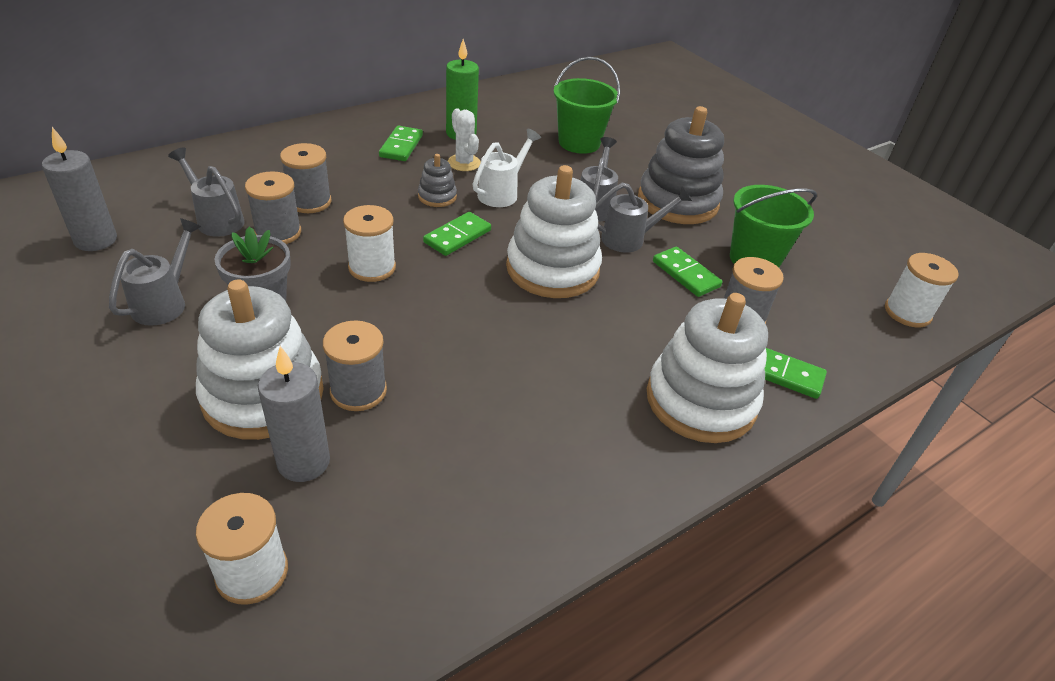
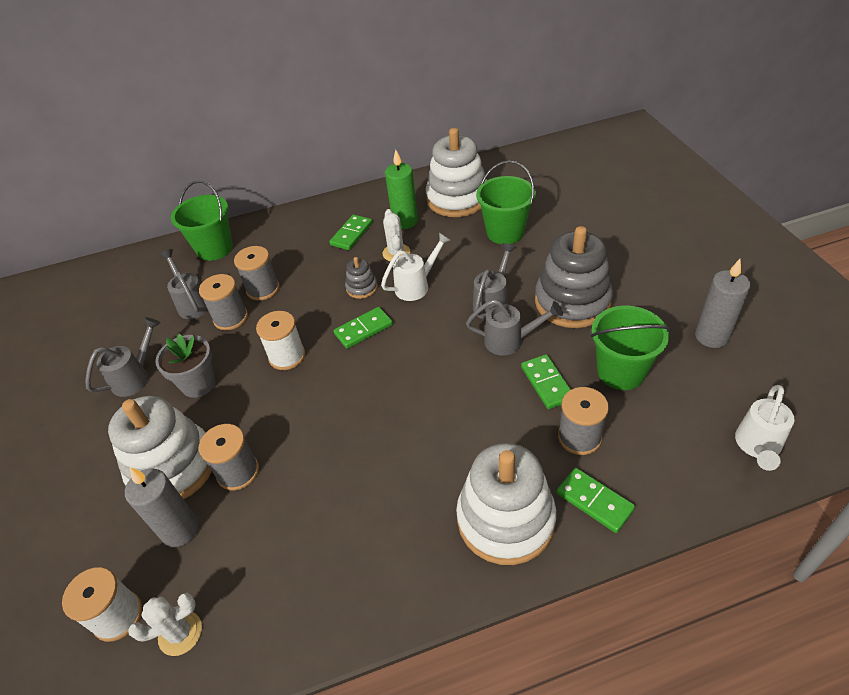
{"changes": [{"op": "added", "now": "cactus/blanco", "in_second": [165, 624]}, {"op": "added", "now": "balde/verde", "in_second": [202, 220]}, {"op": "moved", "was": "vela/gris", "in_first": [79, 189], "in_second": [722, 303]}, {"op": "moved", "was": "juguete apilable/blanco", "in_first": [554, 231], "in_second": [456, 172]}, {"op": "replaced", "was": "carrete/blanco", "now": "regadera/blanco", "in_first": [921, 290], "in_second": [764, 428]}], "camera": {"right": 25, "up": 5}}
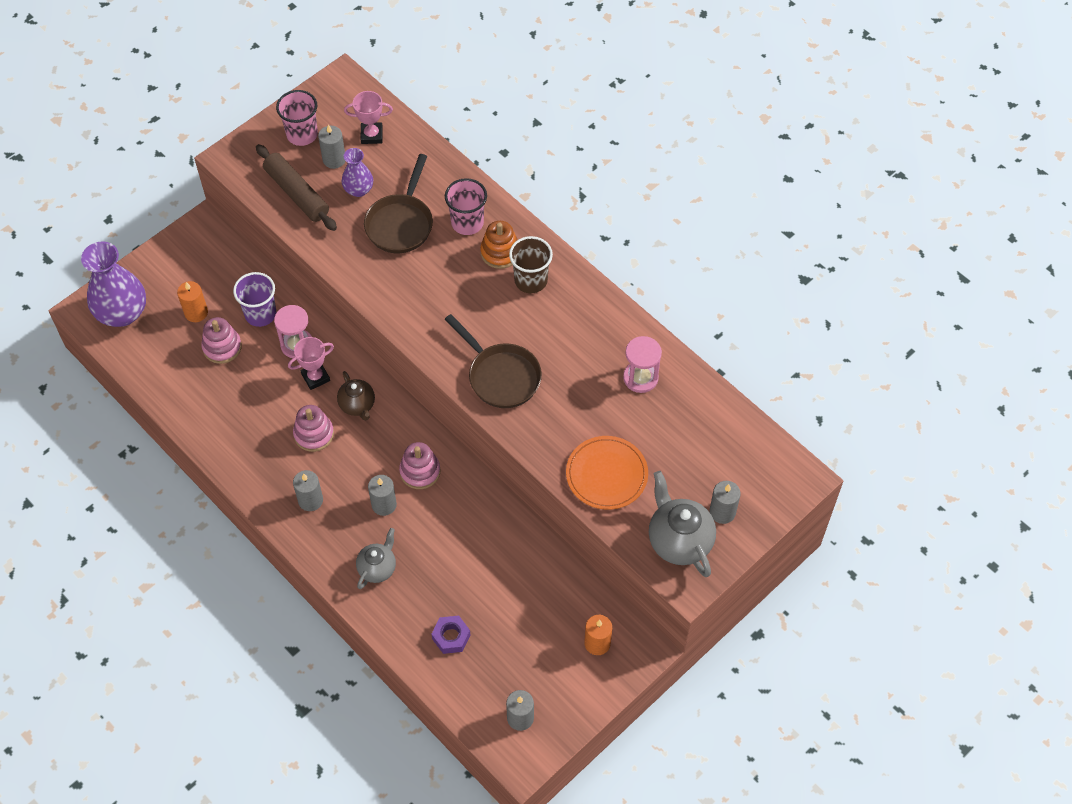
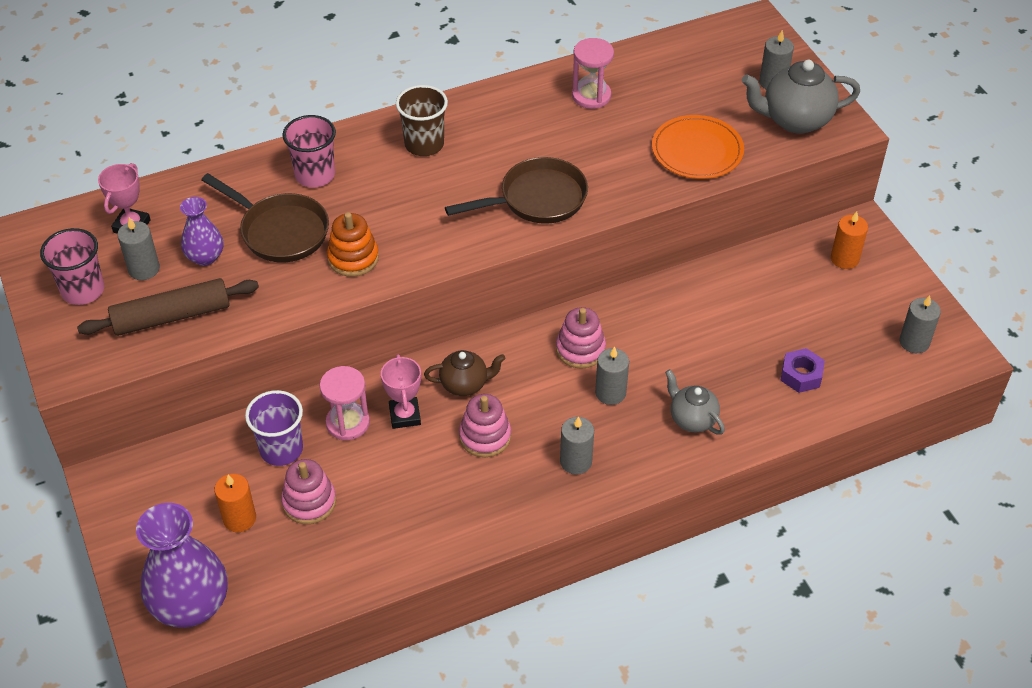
{"changes": [{"op": "moved", "was": "juguete apilable/naranja", "in_first": [498, 245], "in_second": [353, 244]}], "camera": {"right": -70, "up": -10}}
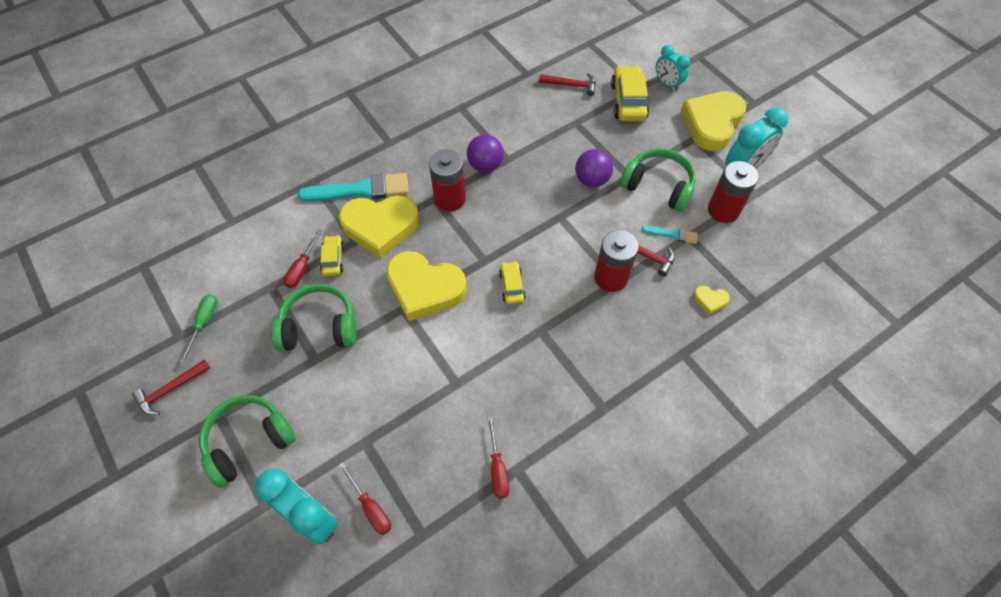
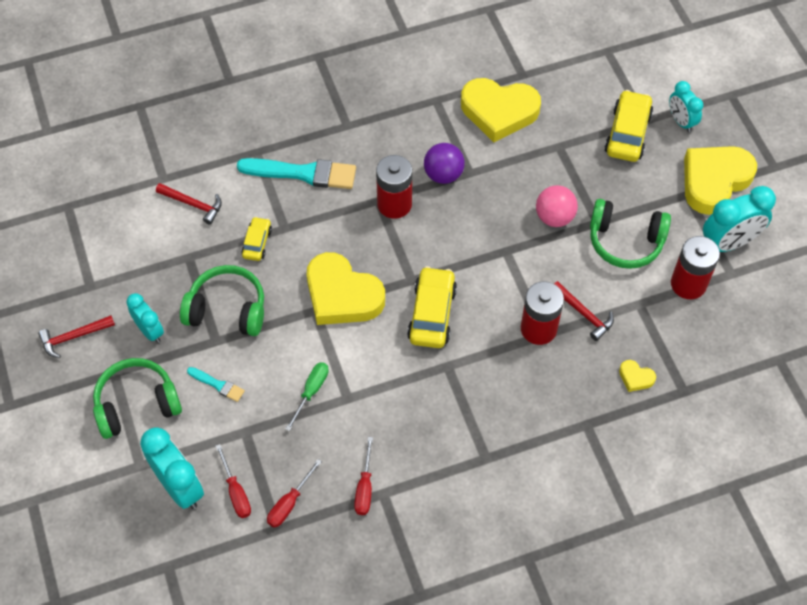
{"changes": [{"op": "added", "now": "despertador/turquesa", "in_second": [145, 318]}, {"op": "moved", "was": "destornillador/verde", "in_first": [199, 328], "in_second": [307, 396]}, {"op": "moved", "was": "destornillador/rojo", "in_first": [303, 258], "in_second": [294, 493]}, {"op": "moved", "was": "corazón/amarillo", "in_first": [379, 226], "in_second": [501, 110]}, {"op": "moved", "was": "martillo/rojo", "in_first": [567, 84], "in_second": [189, 204]}, {"op": "moved", "was": "pincel/turquesa", "in_first": [670, 235], "in_second": [216, 384]}, {"op": "recoloured", "was": "pelota/morado", "now": "pelota/rosa", "in_first": [594, 168], "in_second": [557, 206]}, {"op": "turned", "was": "auriculares/verde", "in_first": [658, 180], "in_second": [630, 234], "clockwise": 150}, {"op": "resized", "was": "coche/amarillo", "in_first": [512, 282], "in_second": [432, 307], "ratio": 1.76}], "camera": {"right": 15, "up": 0}}
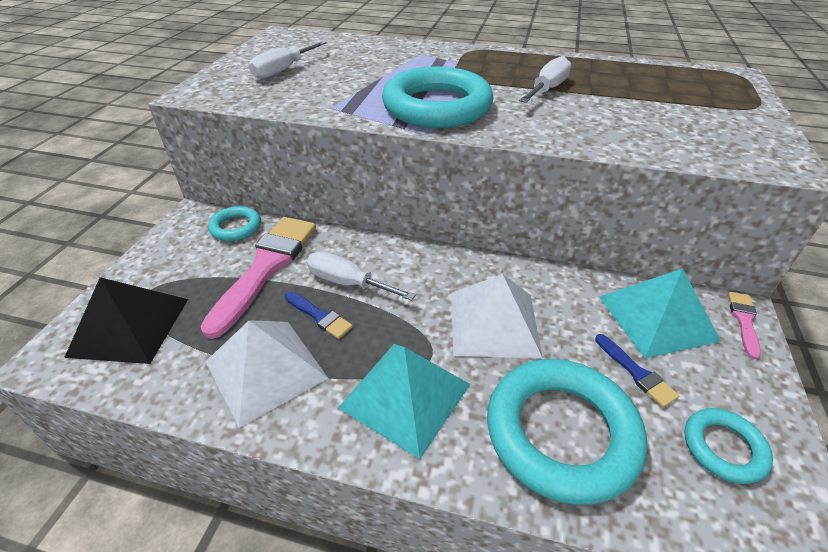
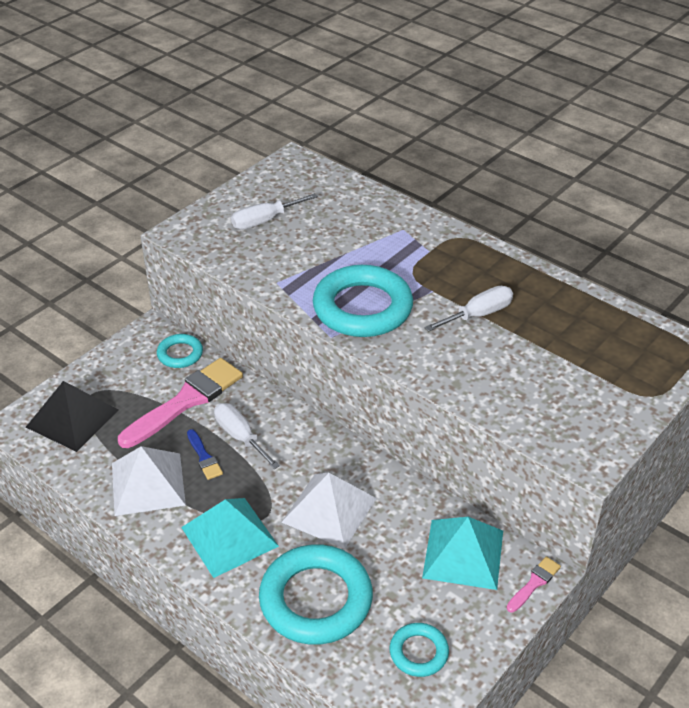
{"changes": [{"op": "removed", "was": "pincel/azul", "in_first": [637, 371]}], "camera": {"right": 25, "up": 0}}
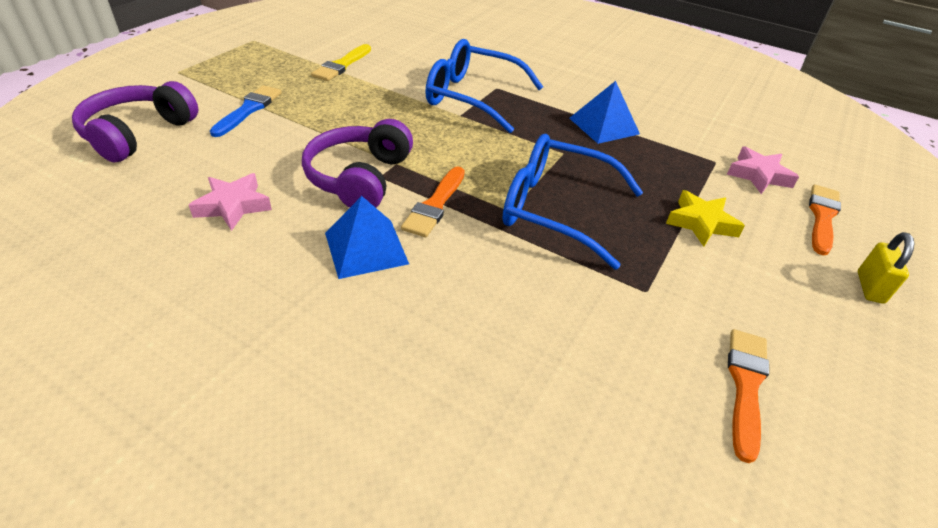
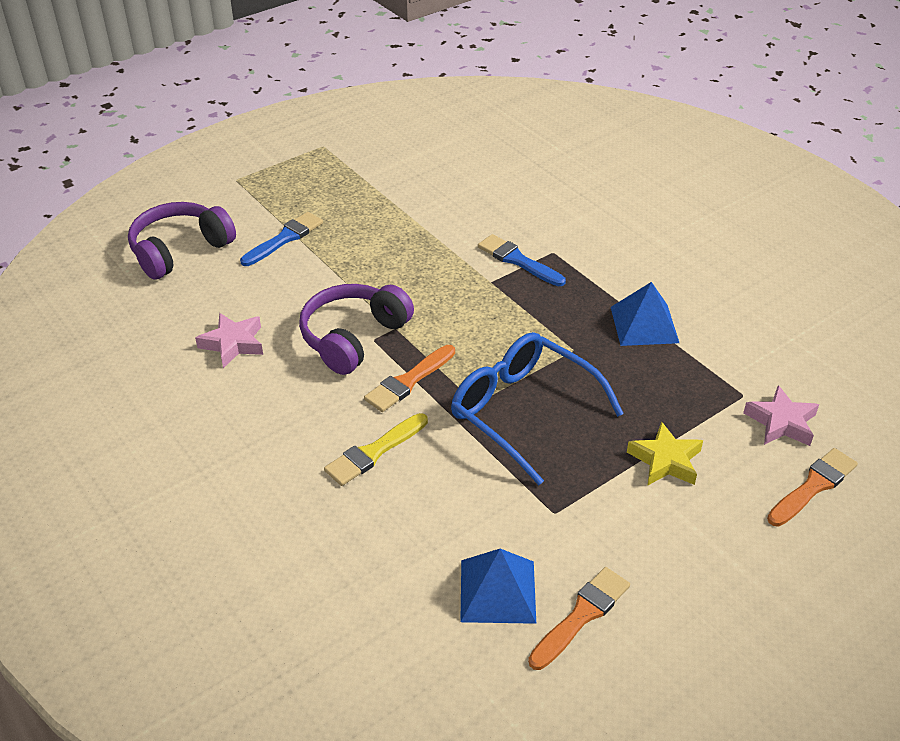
{"changes": [{"op": "removed", "was": "candado/amarillo", "in_first": [886, 268]}, {"op": "moved", "was": "pincel/amarillo", "in_first": [341, 62], "in_second": [376, 449]}, {"op": "moved", "was": "pirámide/azul", "in_first": [367, 237], "in_second": [498, 586]}, {"op": "replaced", "was": "gafas/azul", "now": "pincel/azul", "in_first": [484, 86], "in_second": [522, 260]}], "camera": {"right": 25, "up": 0}}
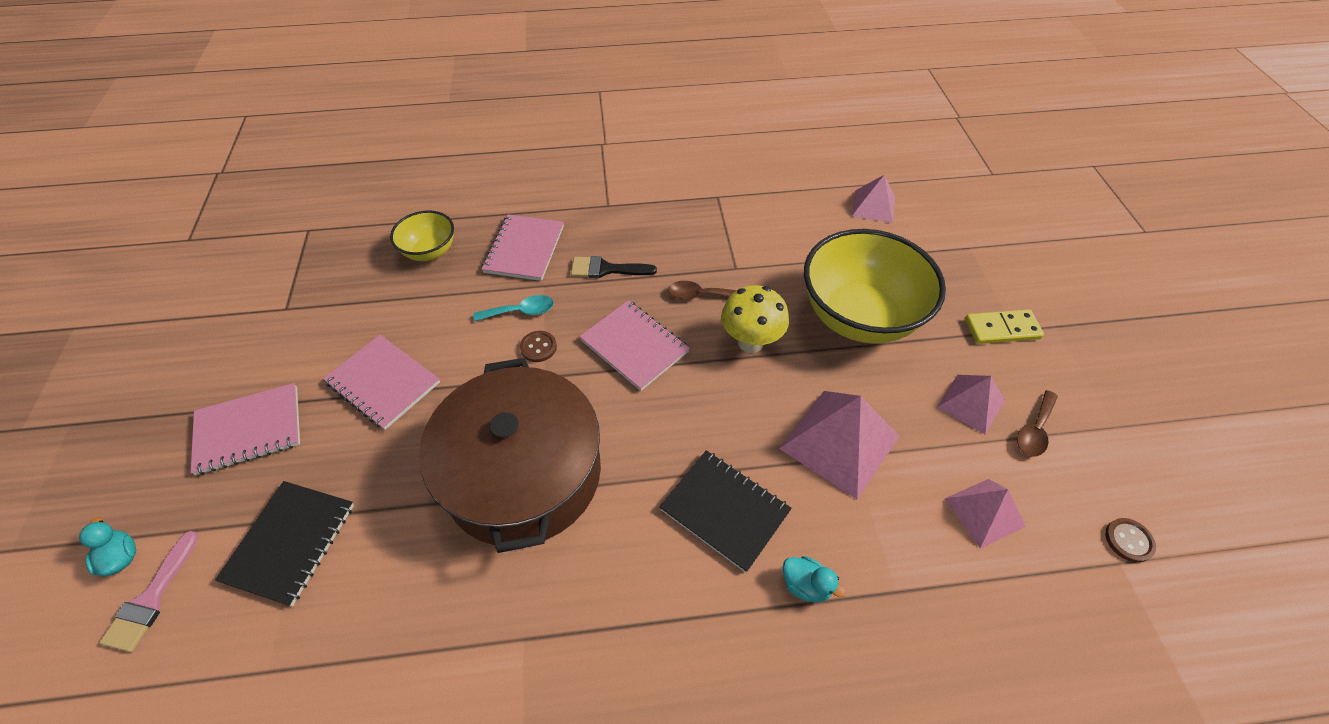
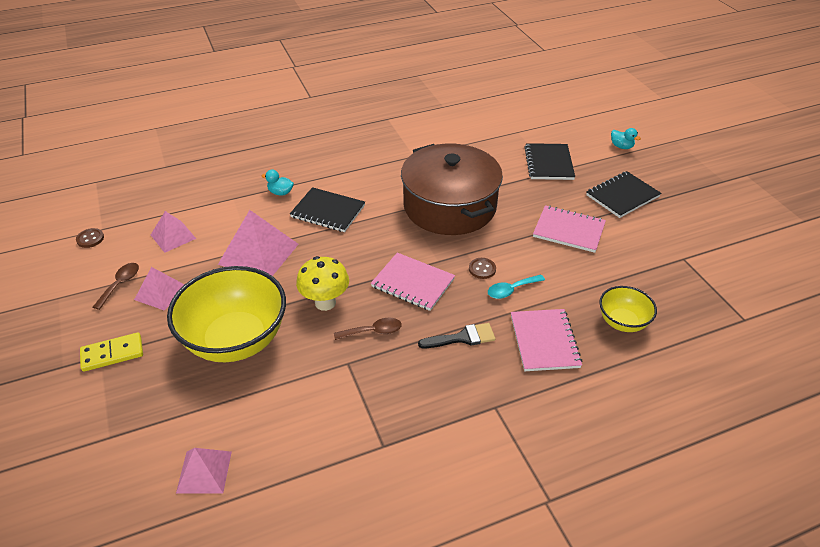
{"changes": [{"op": "removed", "was": "pincel/rosa", "in_first": [148, 591]}, {"op": "recoloured", "was": "cuaderno/rosa", "now": "cuaderno/negro", "in_first": [245, 429], "in_second": [623, 194]}], "camera": {"right": 165, "up": -10}}
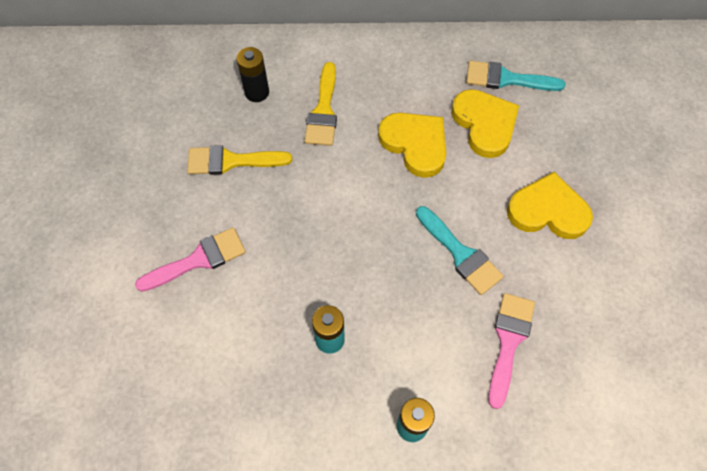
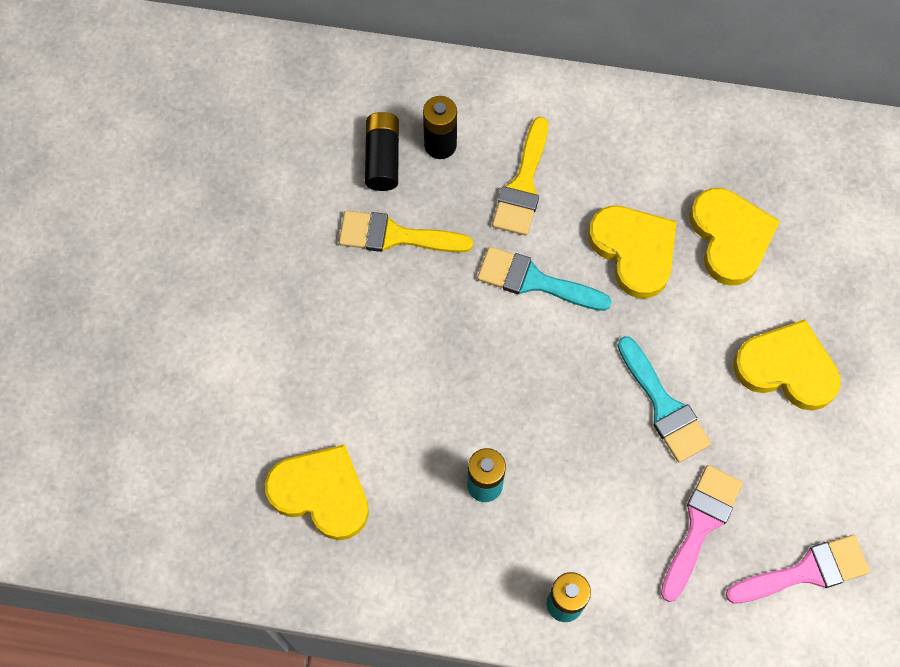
{"changes": [{"op": "added", "now": "corazón/amarillo", "in_second": [317, 492]}, {"op": "added", "now": "pila/negro", "in_second": [382, 151]}, {"op": "moved", "was": "pincel/rosa", "in_first": [190, 259], "in_second": [798, 569]}, {"op": "moved", "was": "pincel/turquesa", "in_first": [515, 76], "in_second": [544, 278]}], "camera": {"right": 10, "up": 5}}
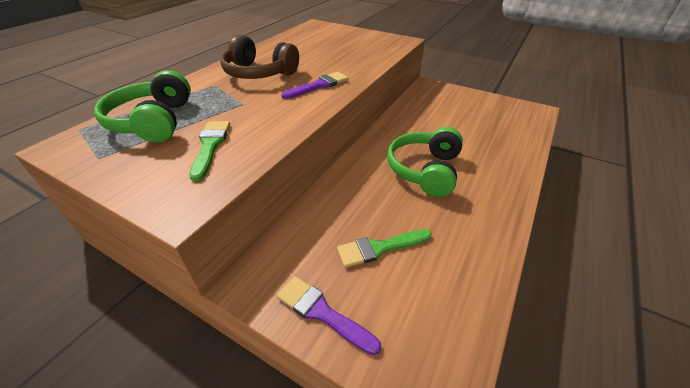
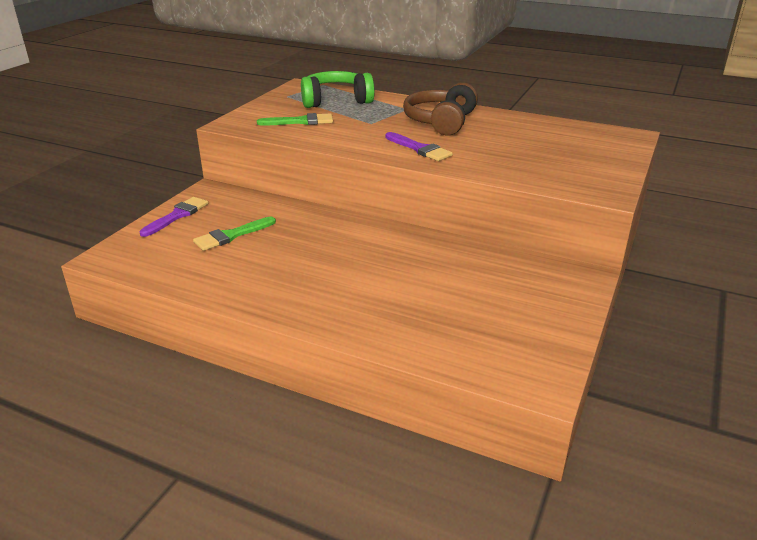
{"changes": [{"op": "removed", "was": "auriculares/verde", "in_first": [425, 162]}, {"op": "turned", "was": "pincel/verde", "in_first": [384, 248], "in_second": [234, 233], "clockwise": -105}], "camera": {"right": 85, "up": -10}}
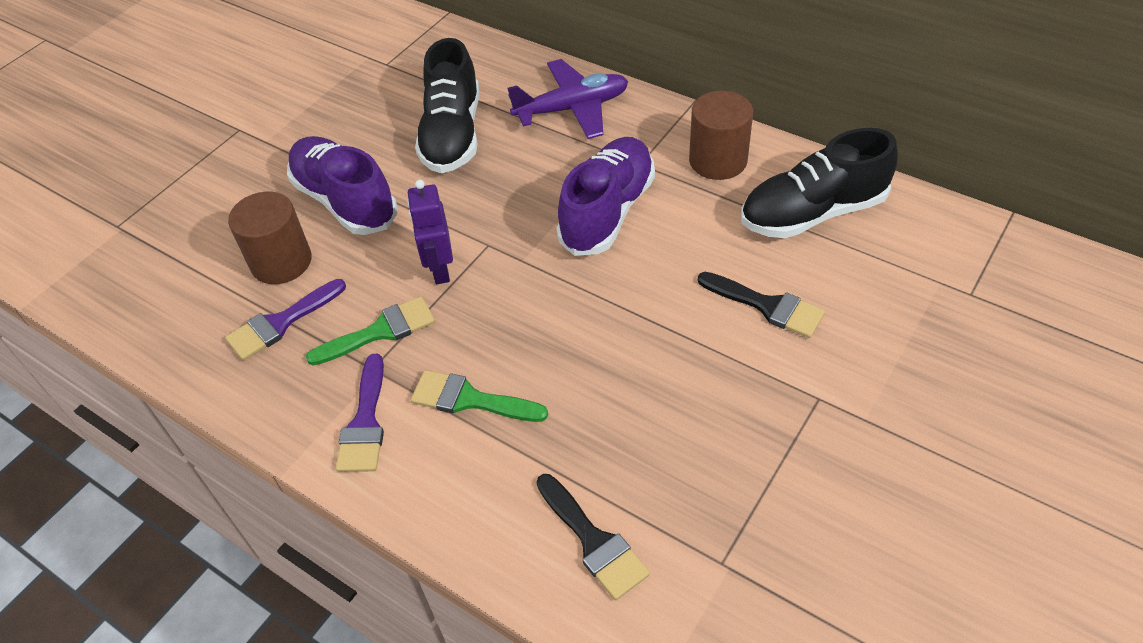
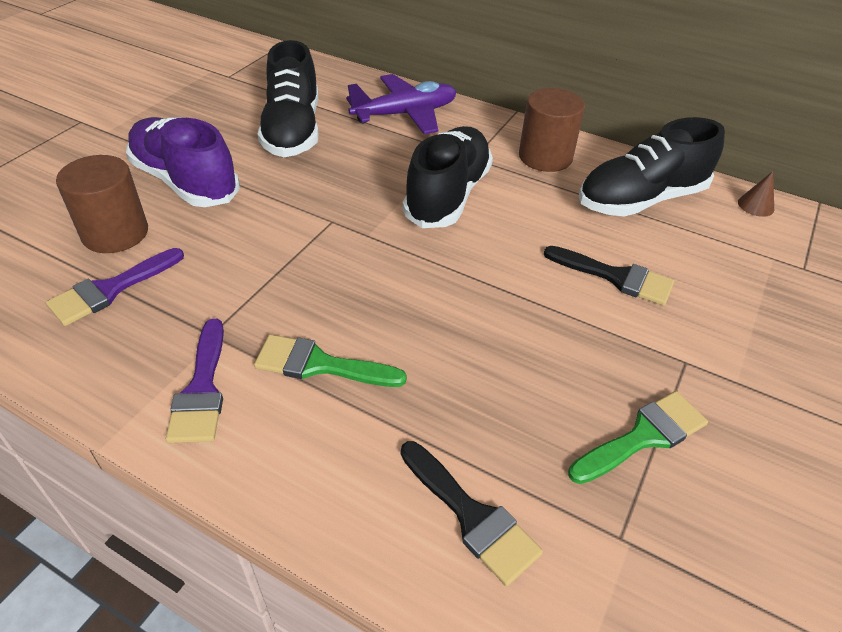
{"changes": [{"op": "removed", "was": "robot/morado", "in_first": [430, 232]}, {"op": "added", "now": "cono/marrón", "in_second": [756, 194]}, {"op": "moved", "was": "pincel/verde", "in_first": [370, 330], "in_second": [638, 437]}, {"op": "recoloured", "was": "zapato/morado", "now": "zapato/negro", "in_first": [605, 196], "in_second": [448, 177]}], "camera": {"right": -10, "up": -5}}
